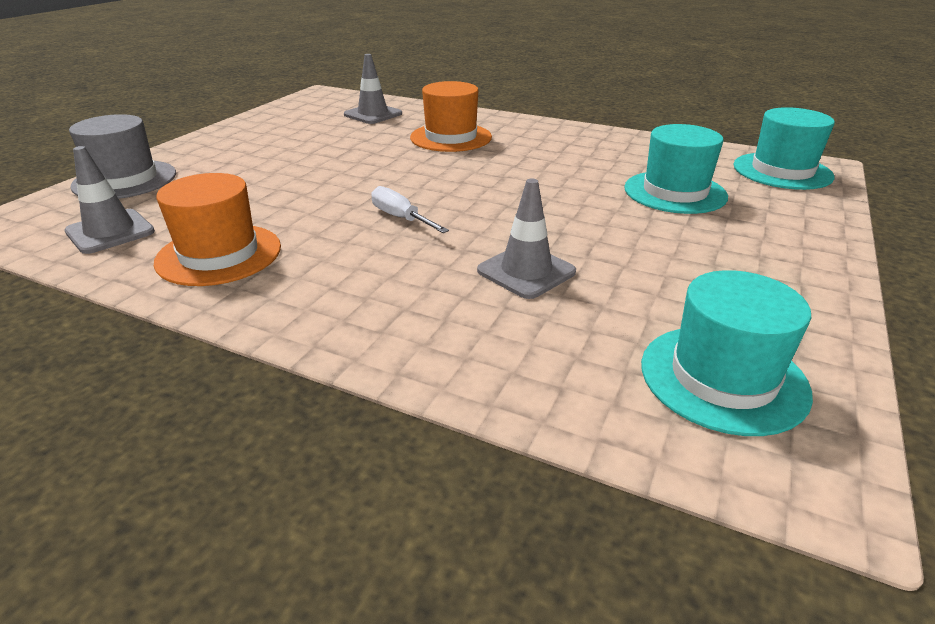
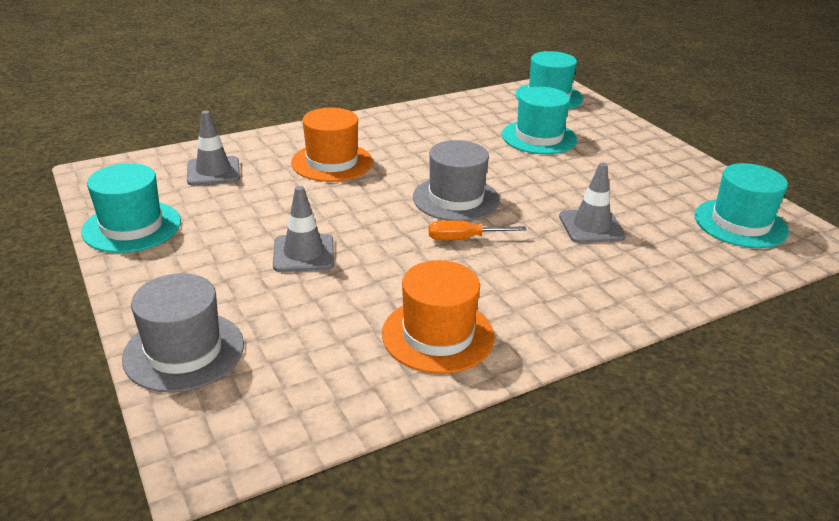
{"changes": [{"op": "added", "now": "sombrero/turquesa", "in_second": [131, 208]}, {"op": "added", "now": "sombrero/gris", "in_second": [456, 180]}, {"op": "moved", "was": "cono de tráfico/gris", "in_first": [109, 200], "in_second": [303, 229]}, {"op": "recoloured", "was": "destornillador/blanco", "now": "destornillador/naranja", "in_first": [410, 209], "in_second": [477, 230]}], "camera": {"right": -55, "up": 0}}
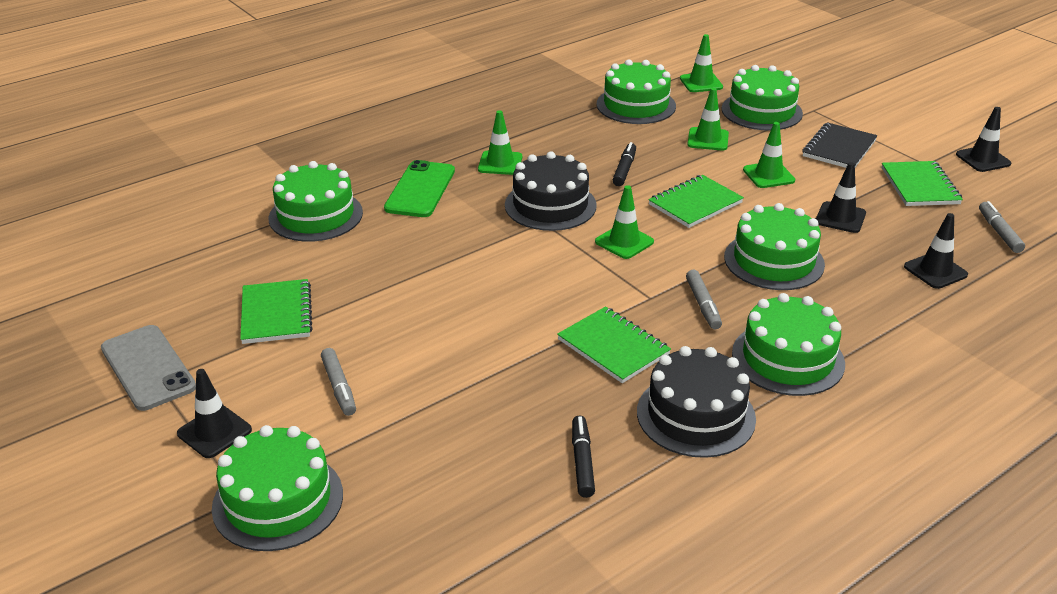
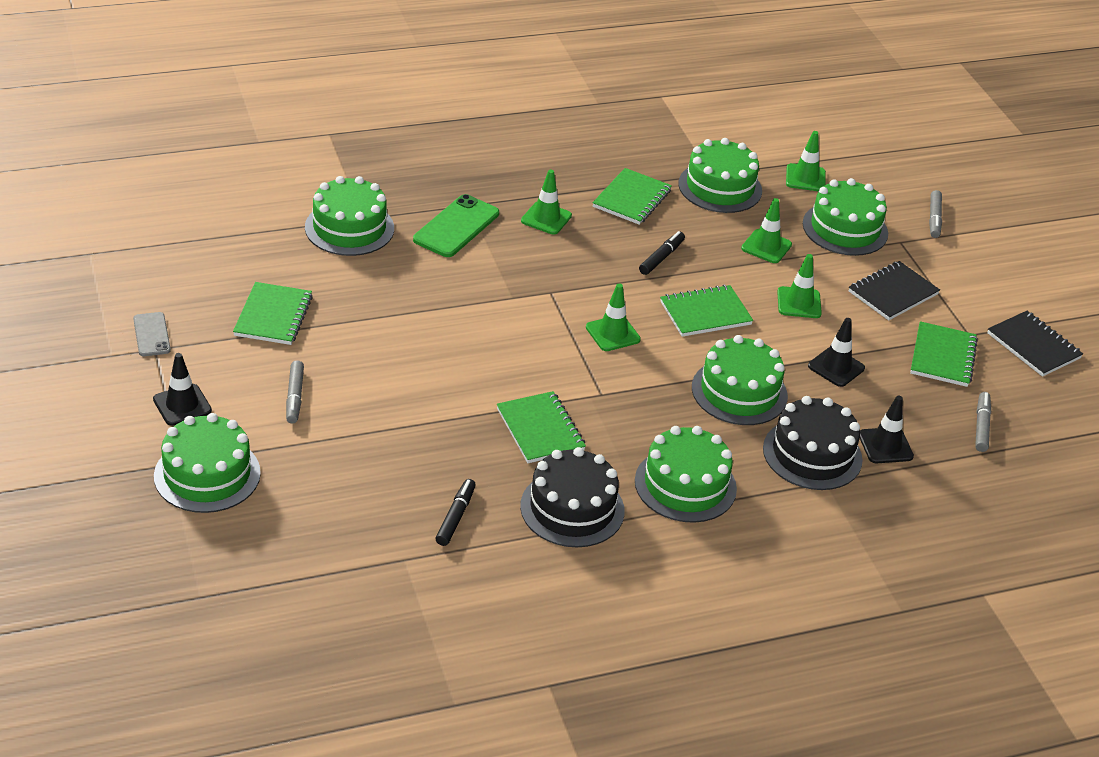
{"changes": [{"op": "added", "now": "cuaderno/verde", "in_second": [632, 196]}, {"op": "moved", "was": "tarta/negro", "in_first": [551, 191], "in_second": [813, 443]}, {"op": "moved", "was": "rotulador/gris", "in_first": [704, 299], "in_second": [935, 214]}, {"op": "replaced", "was": "cono de tráfico/negro", "now": "cuaderno/negro", "in_first": [983, 139], "in_second": [1035, 344]}, {"op": "resized", "was": "móvil/gris", "in_first": [148, 368], "in_second": [152, 334], "ratio": 0.6}], "camera": {"right": 15, "up": 5}}
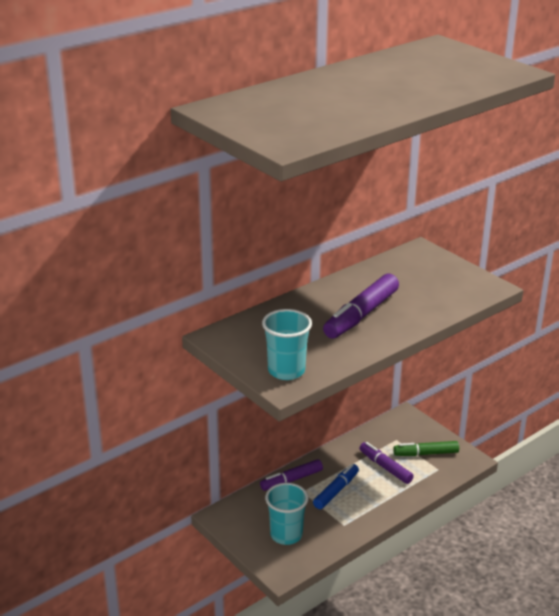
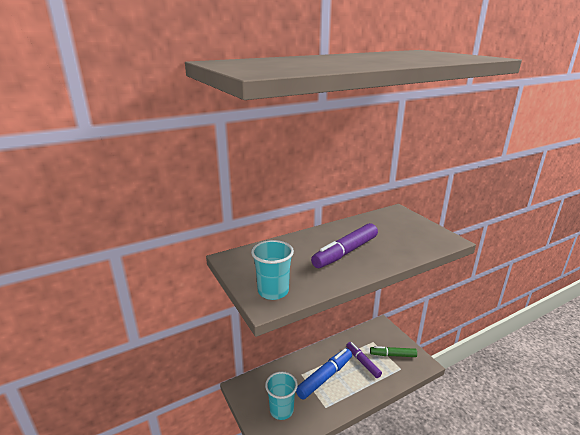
{"changes": [{"op": "removed", "was": "rotulador/morado", "in_first": [291, 475]}, {"op": "resized", "was": "rotulador/azul", "in_first": [336, 486], "in_second": [324, 374], "ratio": 1.52}], "camera": {"right": 10, "up": -5}}
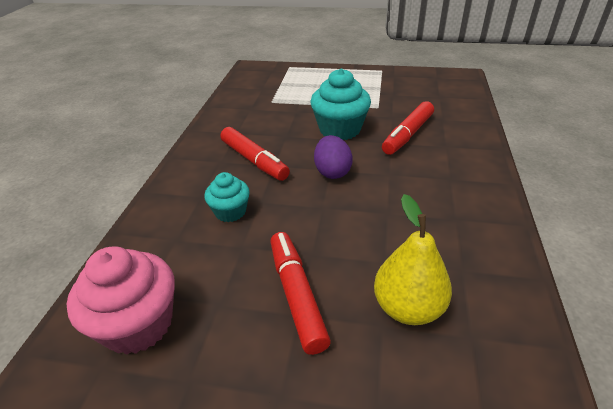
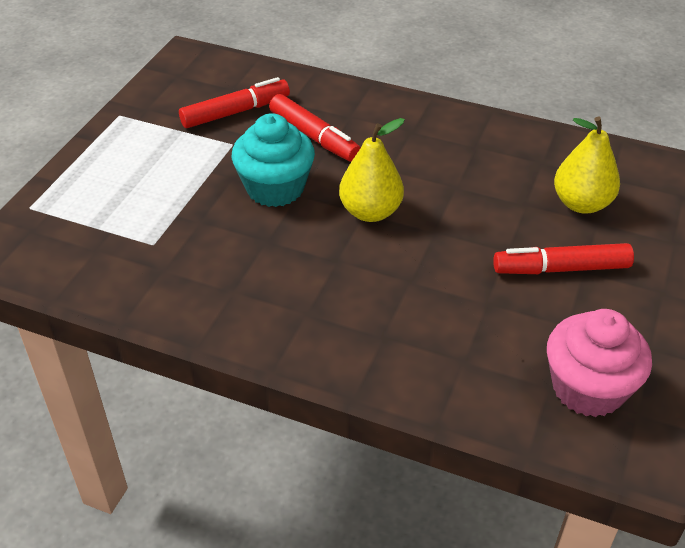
{"changes": [{"op": "removed", "was": "magdalena/turquesa", "in_first": [227, 197]}, {"op": "moved", "was": "rotulador/rojo", "in_first": [255, 154], "in_second": [234, 102]}, {"op": "replaced", "was": "huevo/morado", "now": "pera/amarillo", "in_first": [333, 157], "in_second": [372, 170]}], "camera": {"right": -80, "up": 5}}
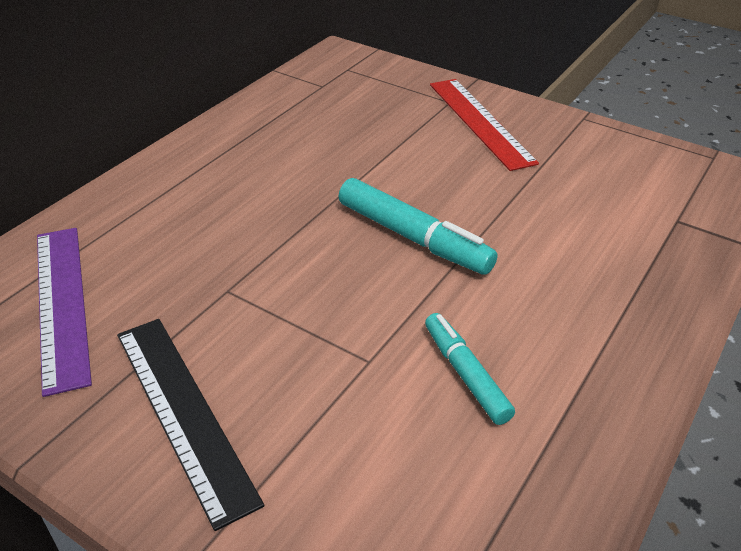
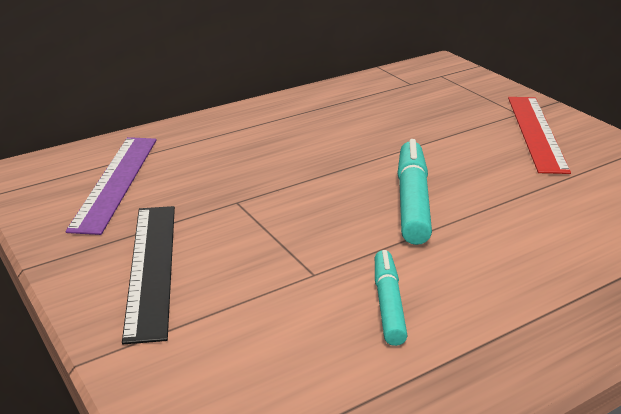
{"changes": [{"op": "turned", "was": "rotulador/turquesa", "in_first": [418, 226], "in_second": [414, 192], "clockwise": -150}], "camera": {"right": 25, "up": -10}}
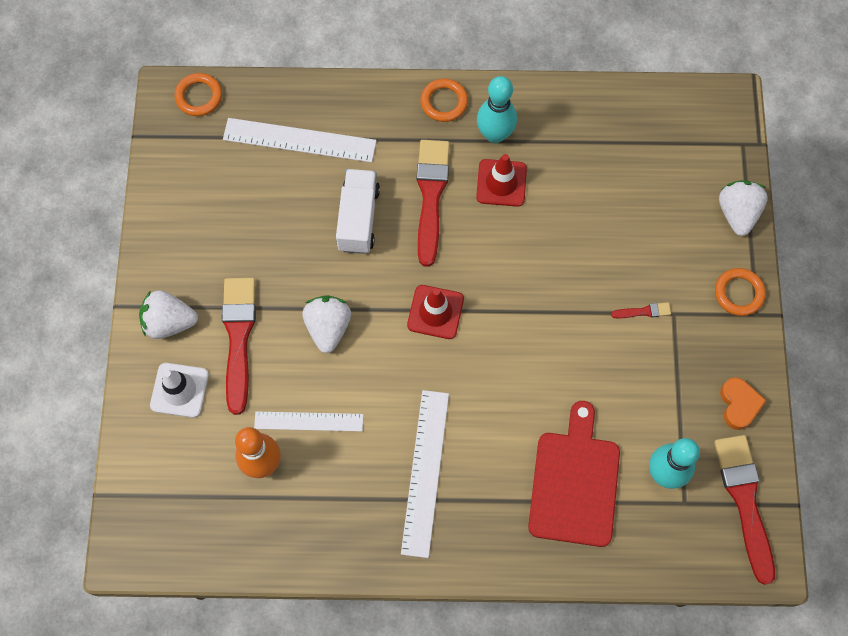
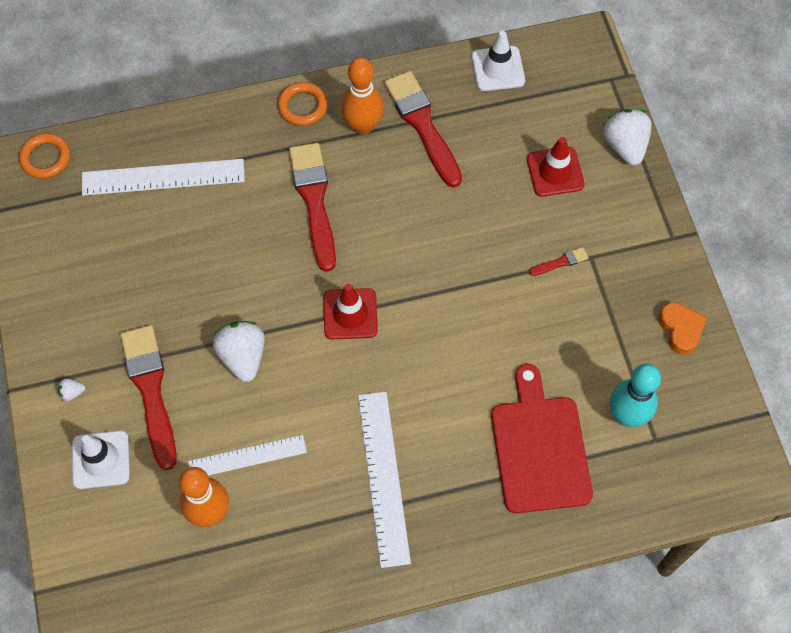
{"changes": [{"op": "removed", "was": "camión/blanco", "in_first": [358, 211]}, {"op": "removed", "was": "anillo/naranja", "in_first": [740, 292]}, {"op": "added", "now": "cono de tráfico/blanco", "in_second": [498, 61]}, {"op": "moved", "was": "cono de tráfico/rojo", "in_first": [501, 180], "in_second": [555, 167]}, {"op": "moved", "was": "pincel/rojo", "in_first": [744, 510], "in_second": [423, 129]}, {"op": "recoloured", "was": "bolo/turquesa", "now": "bolo/naranja", "in_first": [497, 109], "in_second": [362, 96]}, {"op": "resized", "was": "fresa/blanco", "in_first": [168, 314], "in_second": [71, 390], "ratio": 0.44}], "camera": {"right": -15, "up": -5}}
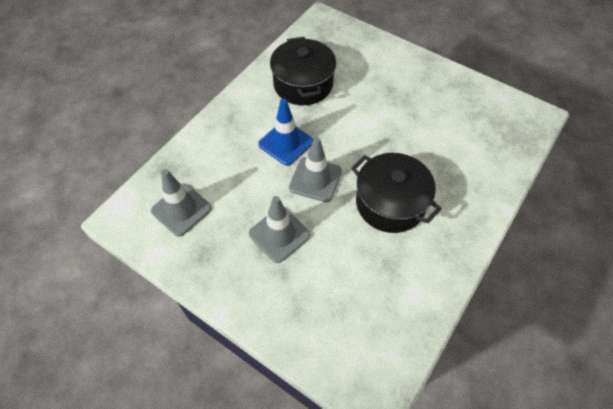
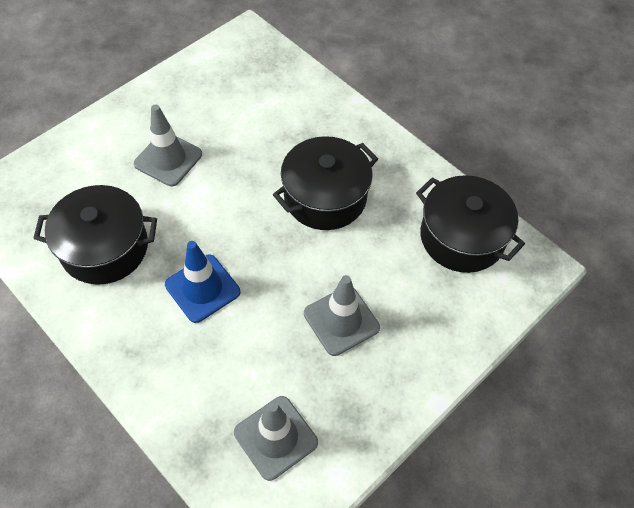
{"changes": [{"op": "added", "now": "olla/negro", "in_second": [470, 224]}, {"op": "moved", "was": "cono de tráfico/gris", "in_first": [315, 169], "in_second": [168, 145]}], "camera": {"right": -80, "up": 0}}
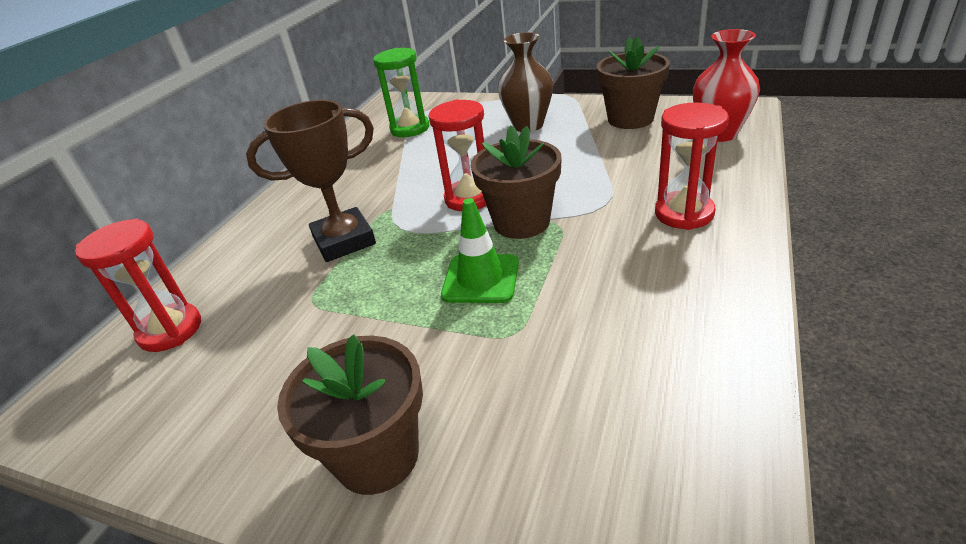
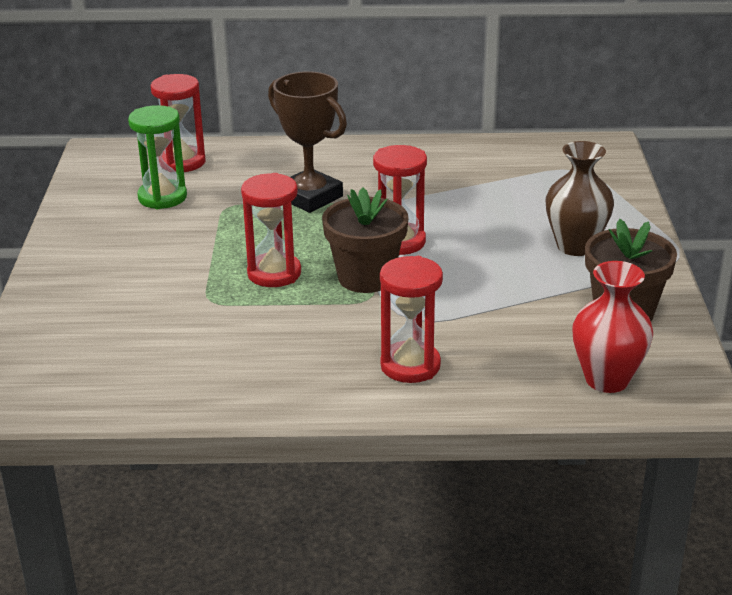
{"changes": [{"op": "removed", "was": "maceta/marrón", "in_first": [350, 414]}, {"op": "moved", "was": "reloj de arena/verde", "in_first": [401, 92], "in_second": [157, 157]}, {"op": "replaced", "was": "cono de tráfico/verde", "now": "reloj de arena/rojo", "in_first": [480, 250], "in_second": [271, 230]}], "camera": {"right": 65, "up": -5}}
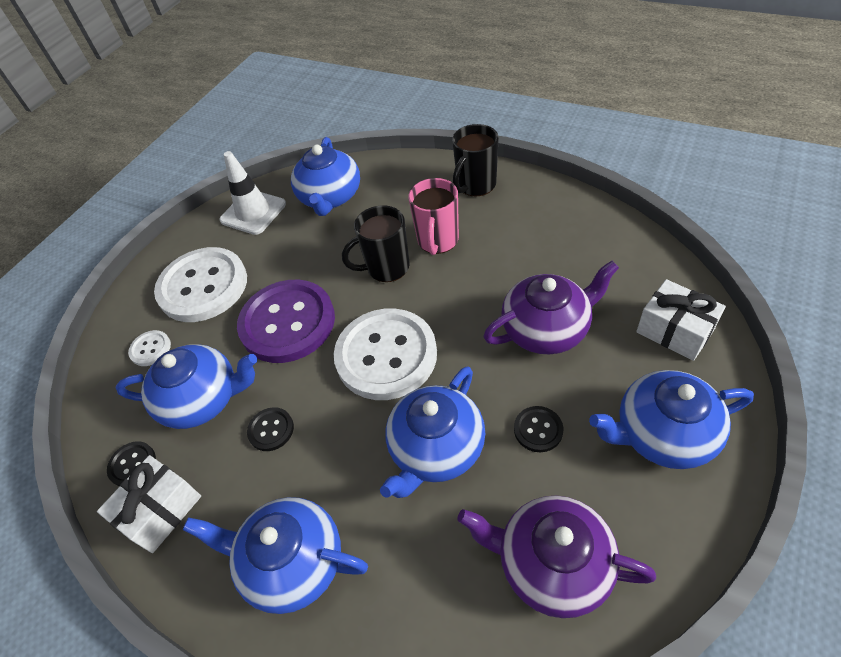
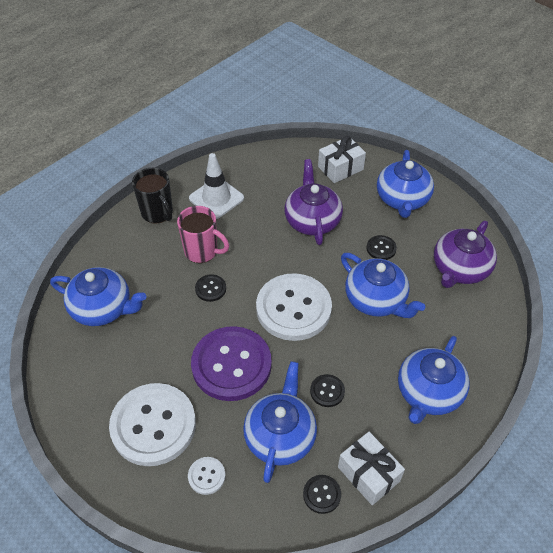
{"changes": [{"op": "moved", "was": "cono de tráfico/blanco", "in_first": [252, 193], "in_second": [216, 186]}, {"op": "replaced", "was": "taza/negro", "now": "botón/negro", "in_first": [376, 243], "in_second": [210, 288]}], "camera": {"right": -80, "up": 0}}
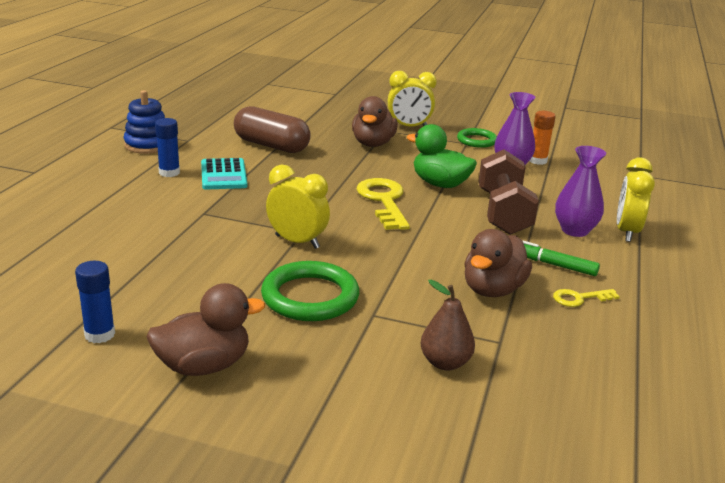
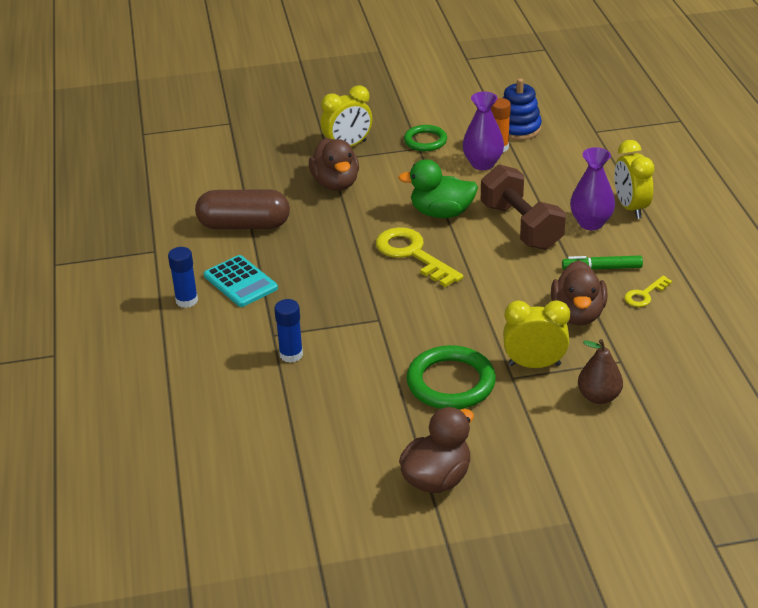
{"changes": [{"op": "moved", "was": "barra de pegamento/azul", "in_first": [95, 302], "in_second": [288, 331]}, {"op": "moved", "was": "juguete apilable/azul", "in_first": [144, 122], "in_second": [522, 109]}, {"op": "moved", "was": "despertador/amarillo", "in_first": [298, 207], "in_second": [536, 334]}], "camera": {"right": -25, "up": 10}}
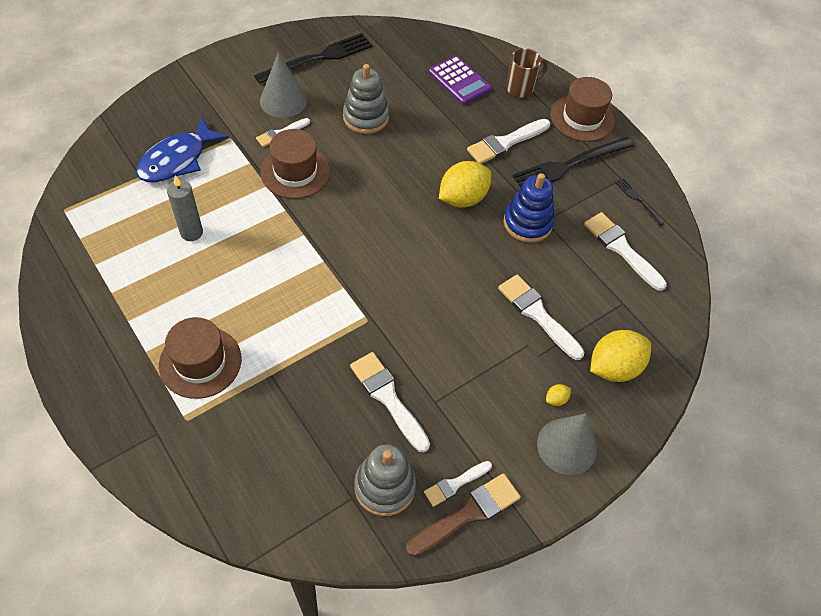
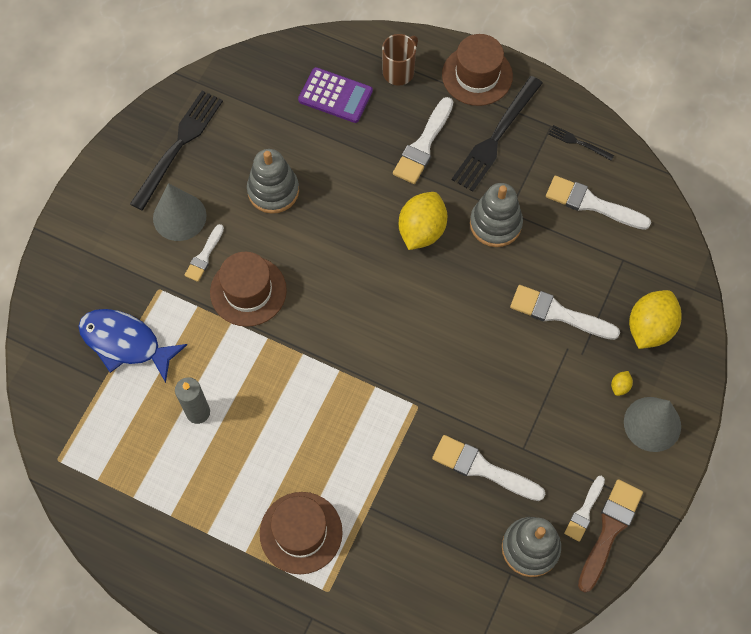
{"changes": [{"op": "recoloured", "was": "juguete apilable/azul", "now": "juguete apilable/gris", "in_first": [529, 208], "in_second": [496, 215]}, {"op": "turned", "was": "pez/azul", "in_first": [182, 149], "in_second": [132, 346], "clockwise": 105}], "camera": {"right": -25, "up": 10}}
